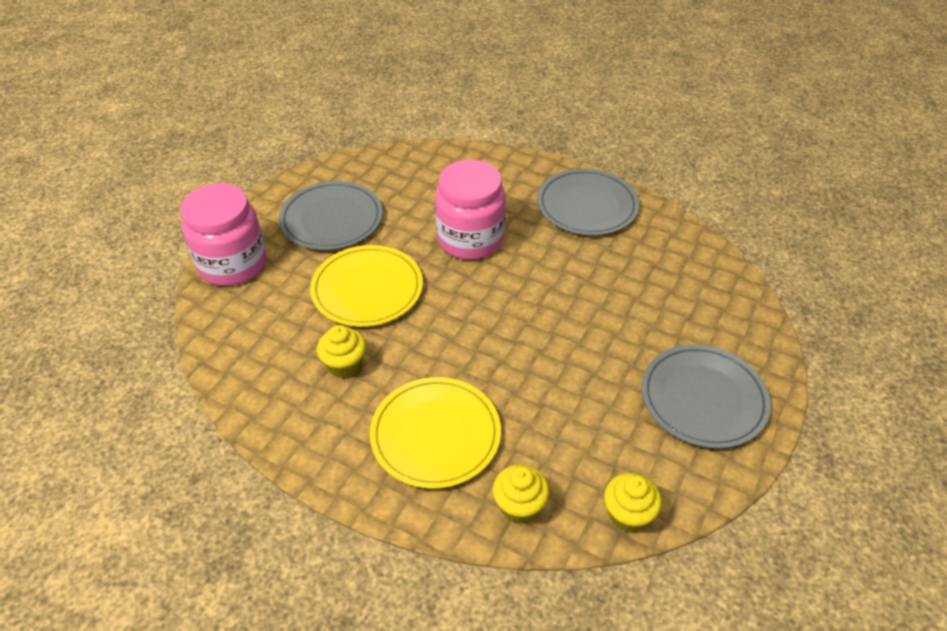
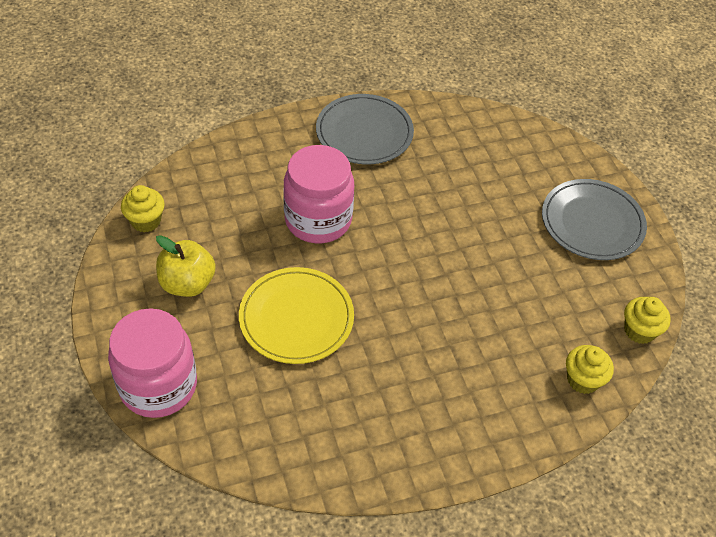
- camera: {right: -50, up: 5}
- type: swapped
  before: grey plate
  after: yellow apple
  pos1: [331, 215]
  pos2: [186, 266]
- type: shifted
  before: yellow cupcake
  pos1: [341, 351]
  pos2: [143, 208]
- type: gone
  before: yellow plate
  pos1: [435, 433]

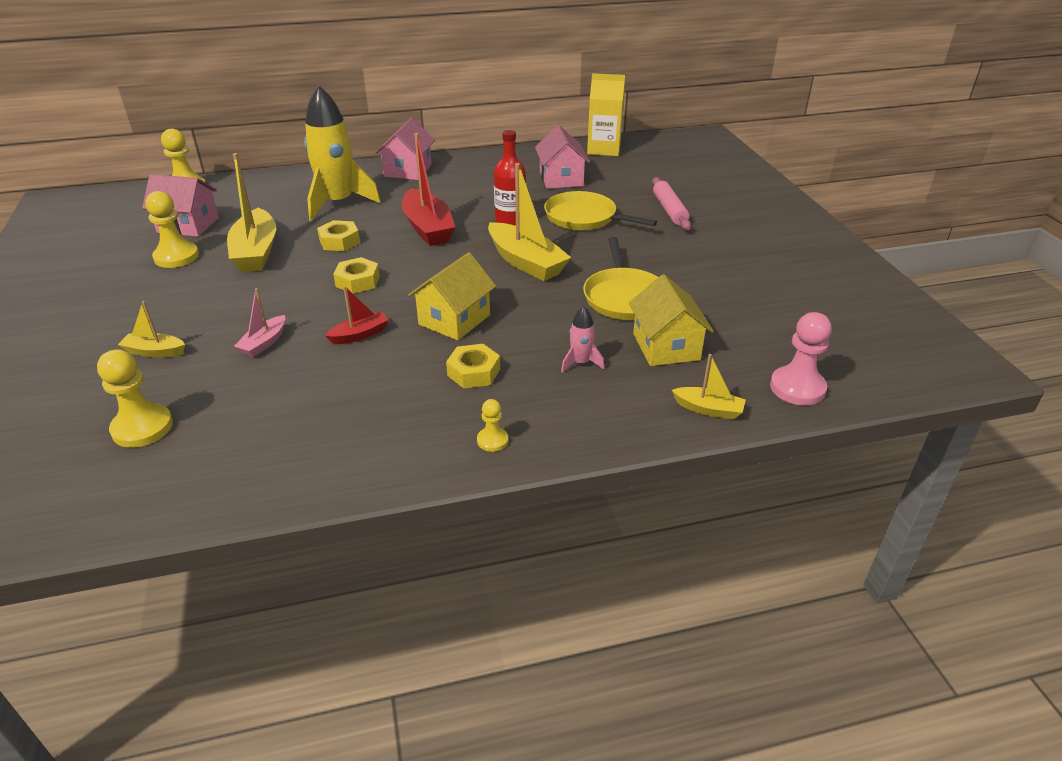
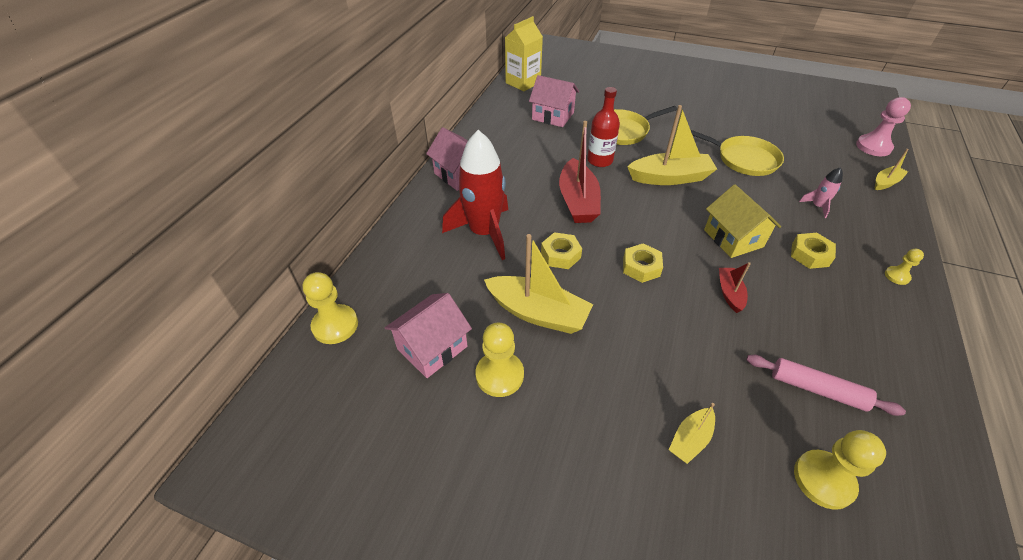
- camera: {right: -55, up: 10}
- type: gone
  before: pink boat
  pos1: [259, 322]
- type: repainted
  before: yellow rocket
  after: red rocket
  pos1: [342, 153]
  pos2: [475, 195]
- type: rotated
  before: red boat
  pos1: [428, 189]
  pos2: [580, 172]
  turn: 75
- type: gone
  before: yellow house
  pos1: [671, 320]
- type: shifted
  before: pink rolling pin
  pos1: [671, 203]
  pos2: [826, 385]

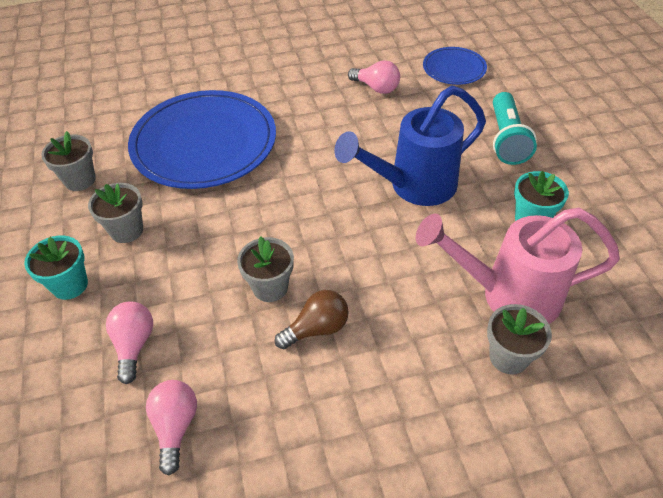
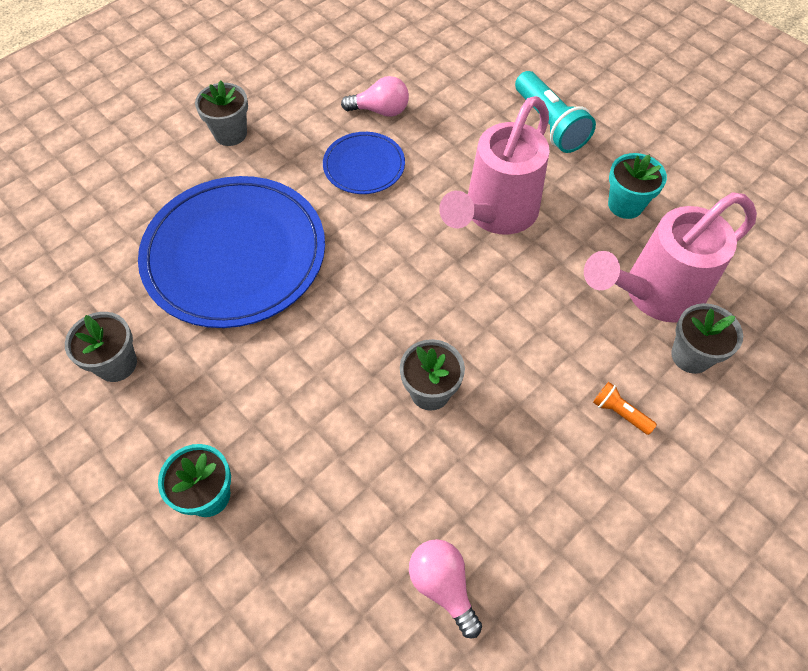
- camera: {right: -30, up: 10}
- type: shifted
  before: grey flower pot
  pos1: [115, 213]
  pos2: [221, 113]
- type: gone
  before: pink light bulb
  pos1: [129, 342]
- type: gone
  before: brown light bulb
  pos1: [312, 319]
- type: repainted
  before: blue watering can
  after: pink watering can
  pos1: [410, 146]
  pos2: [494, 165]
- type: shifted
  before: blue plate
  pos1: [455, 66]
  pos2: [364, 163]
- type: new
  after: orange flashlight
  pos2: [625, 408]

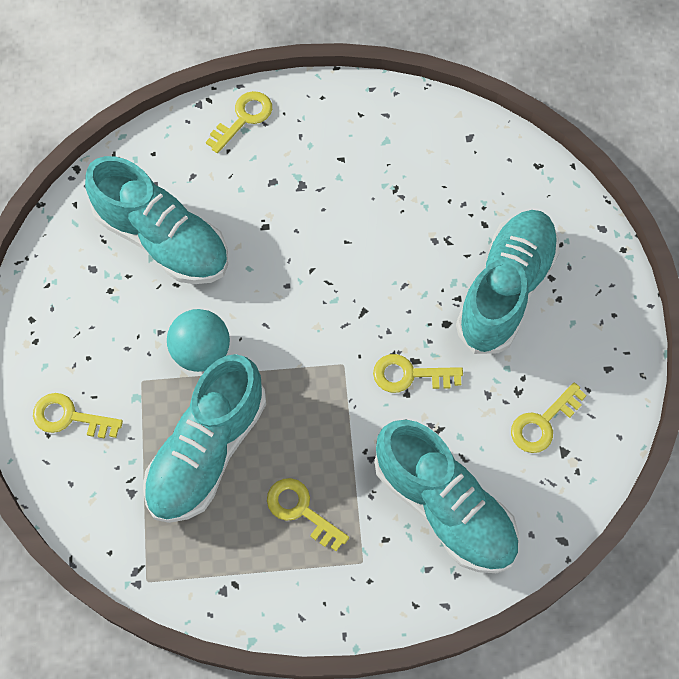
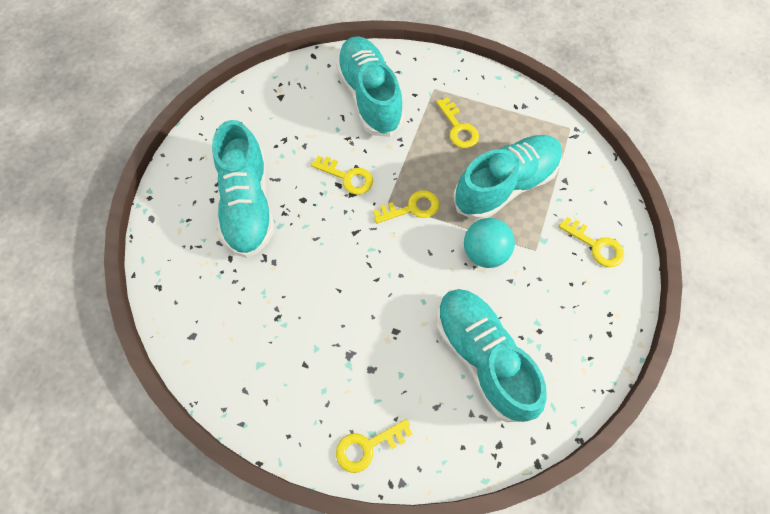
- camera: {right: -155, up: 0}
- type: rotated
  before: turquoise shoe
  pos1: [508, 282]
  pos2: [243, 189]
  turn: -60
- type: shifted
  before: yellow key
  pos1: [549, 417]
  pos2: [406, 207]

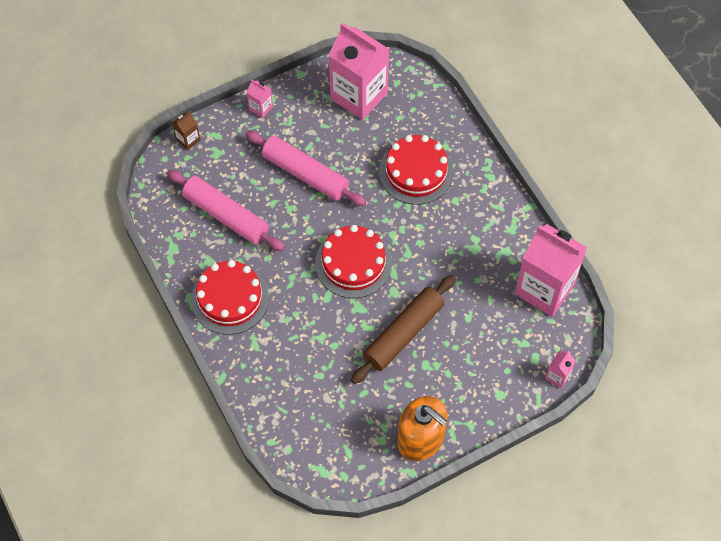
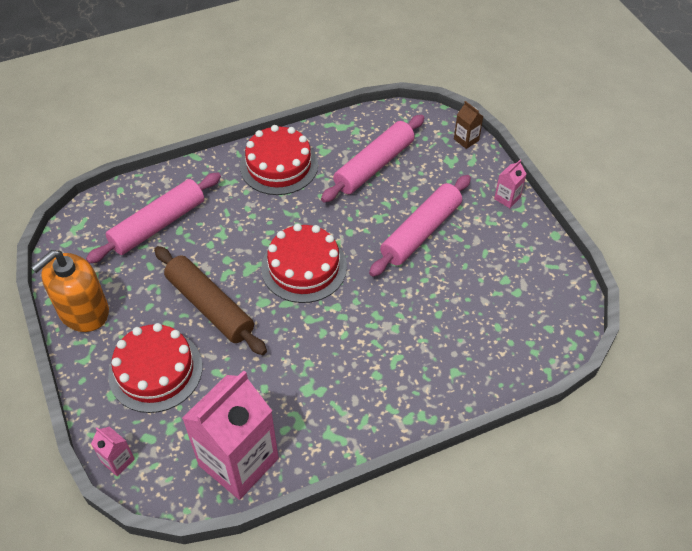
- camera: {right: 95, up: -10}
- type: gone
  before: pink carton
  pos1: [358, 71]
- type: shifted
  before: red cake
  pos1: [416, 170]
  pos2: [155, 368]
- type: new
  after: pink rolling pin
  pos2: [153, 218]

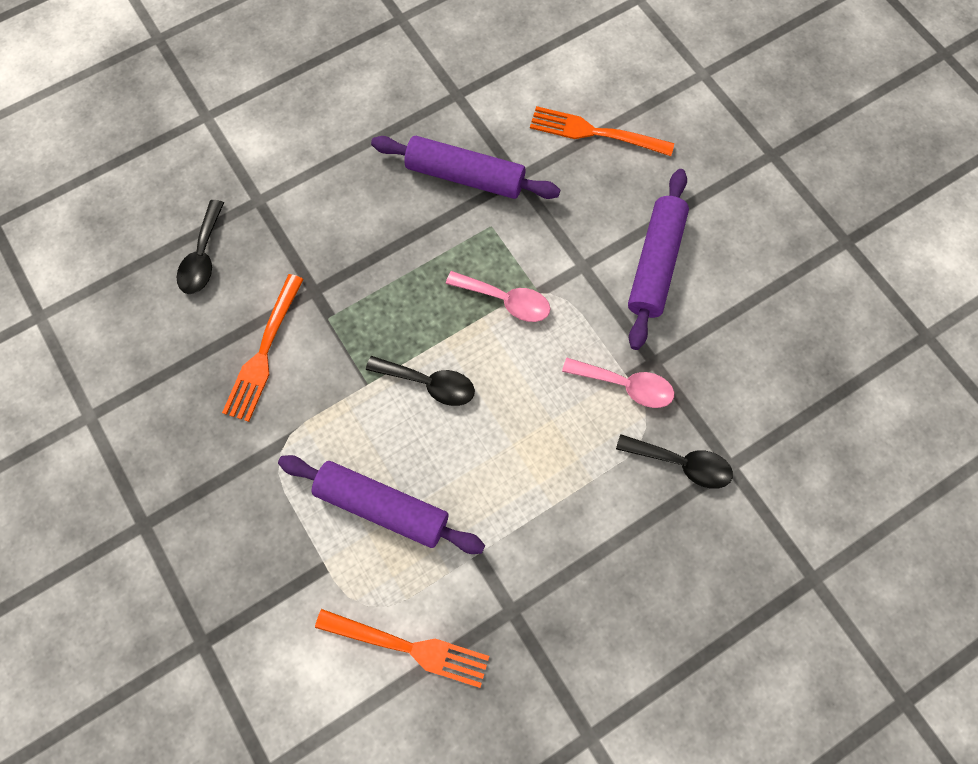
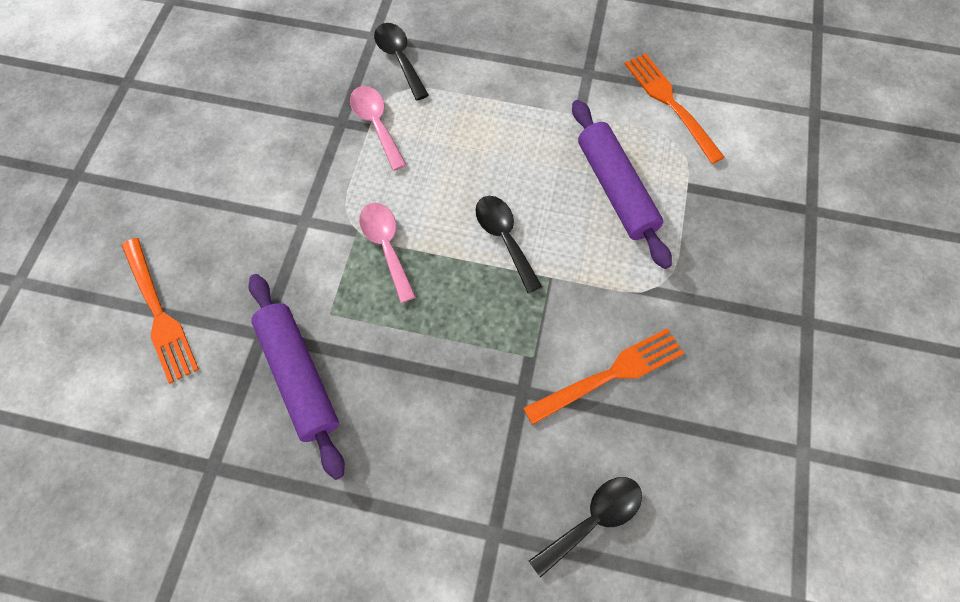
- camera: {right: -135, up: -5}
- type: gone
  before: purple rolling pin
  pos1: [658, 259]

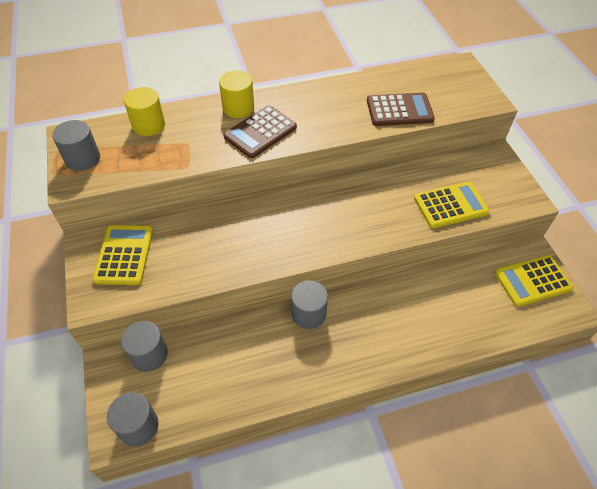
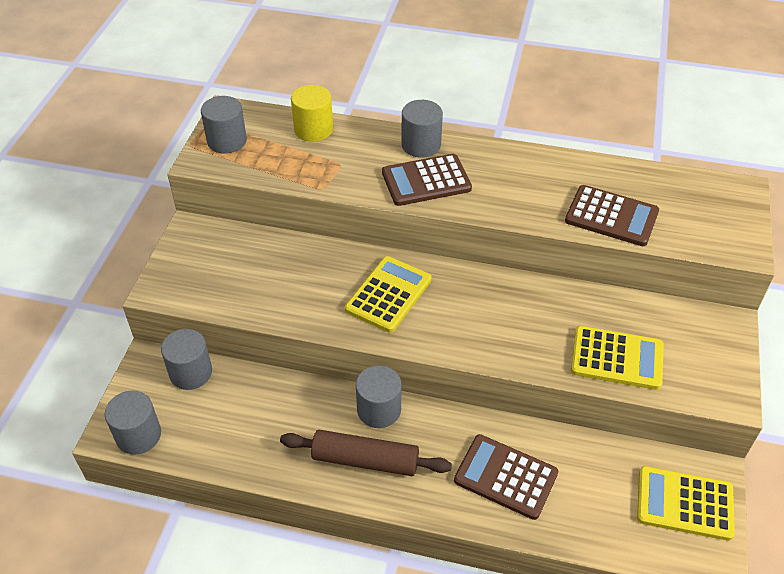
- camera: {right: 30, up: -5}
- type: shifted
  before: yellow calculator
  pos1: [123, 255]
  pos2: [388, 294]
- type: repainted
  before: yellow cylinder
  after: grey cylinder
  pos1: [236, 94]
  pos2: [422, 129]
- type: new
  after: brown rolling pin
  pos2: [366, 453]
- type: new
  after: brown calculator
  pos2: [506, 477]

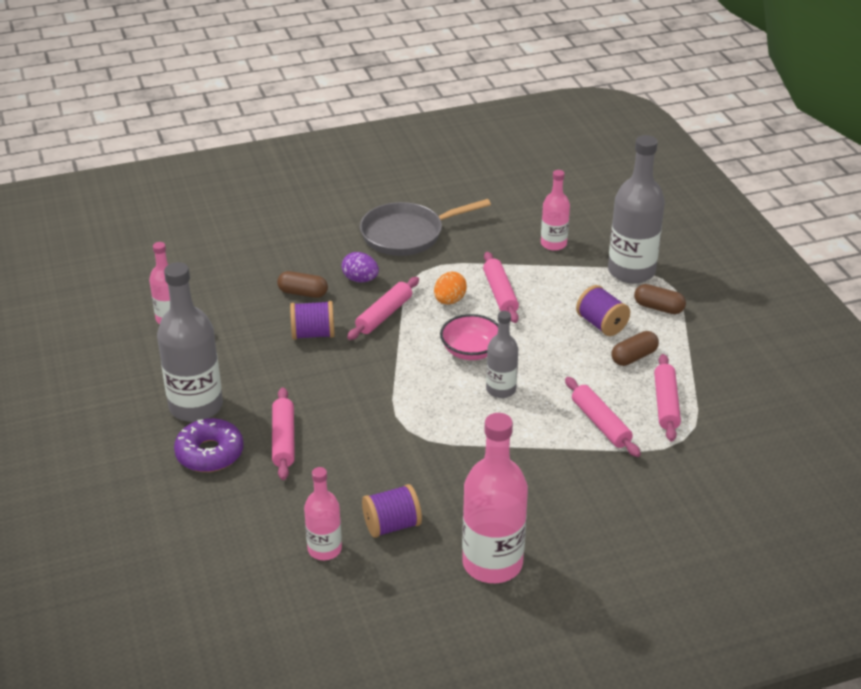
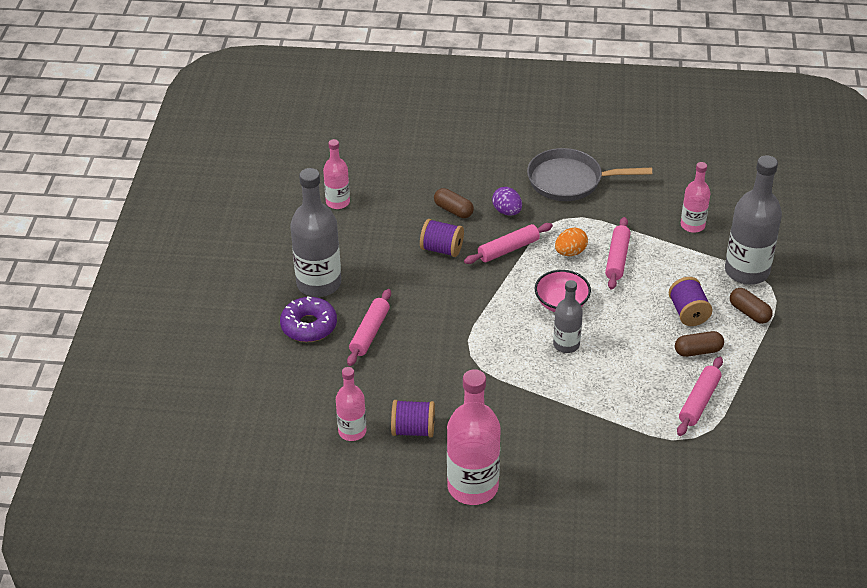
- camera: {right: 25, up: 5}
- type: gone
  before: pink rolling pin
  pos1: [603, 417]

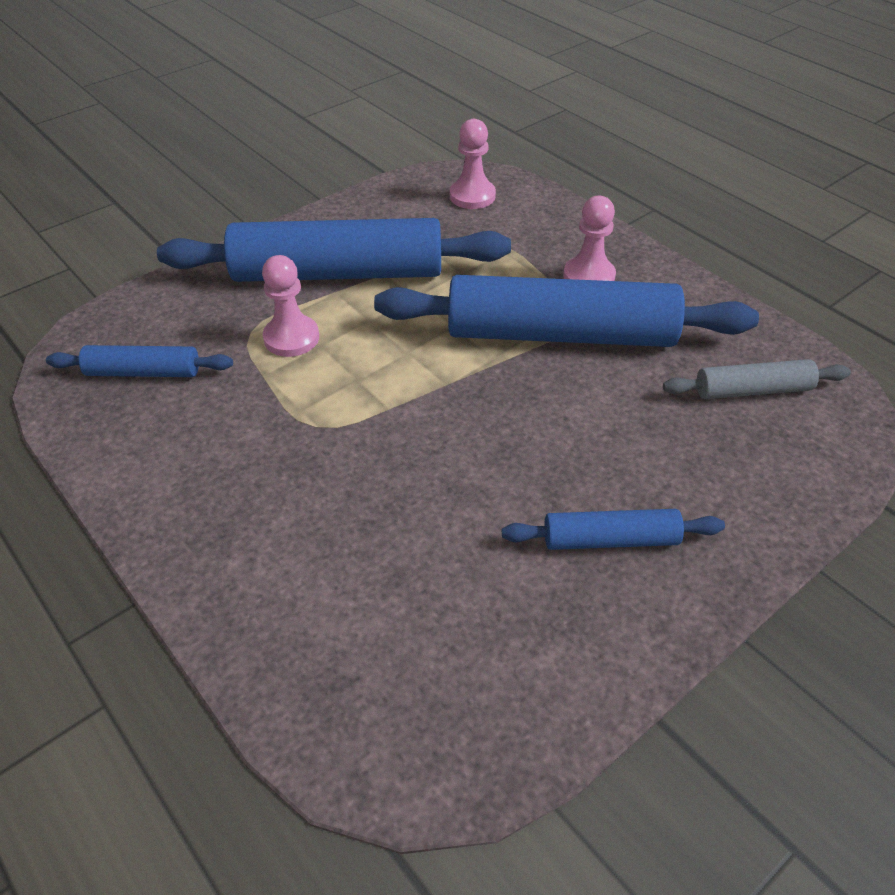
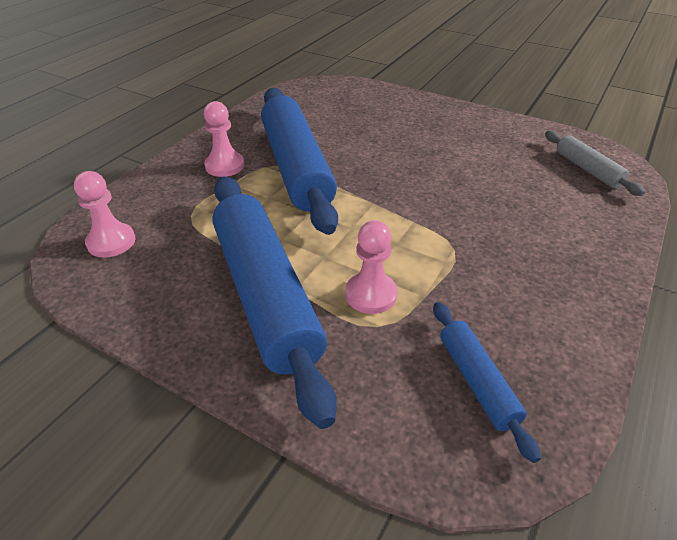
- camera: {right: -110, up: -5}
- type: gone
  before: blue rolling pin
  pos1: [613, 529]
- type: shifted
  before: grey rolling pin
  pos1: [757, 379]
  pos2: [595, 163]

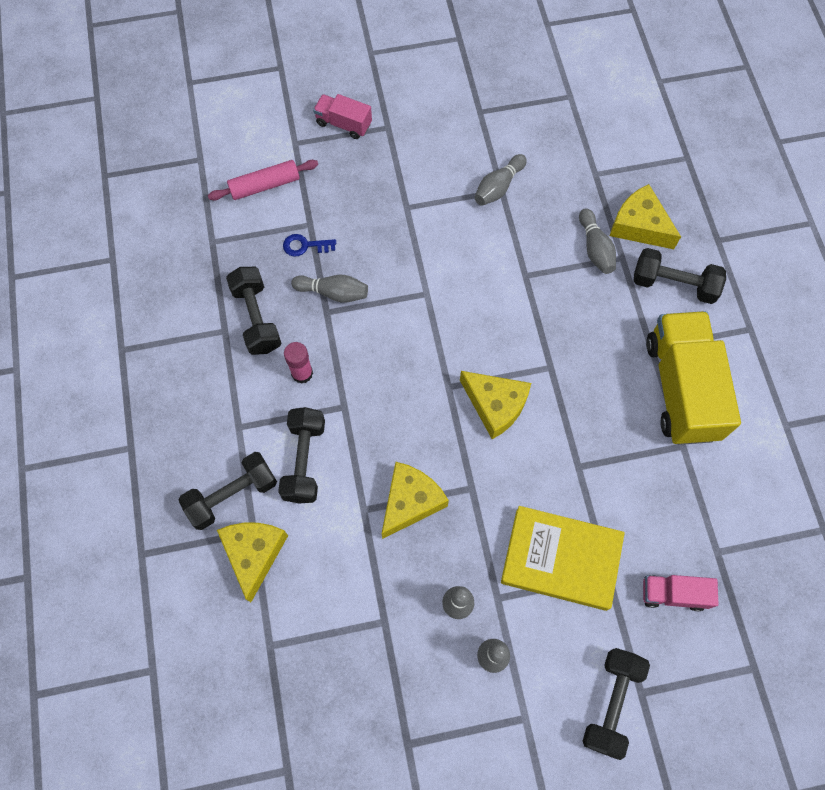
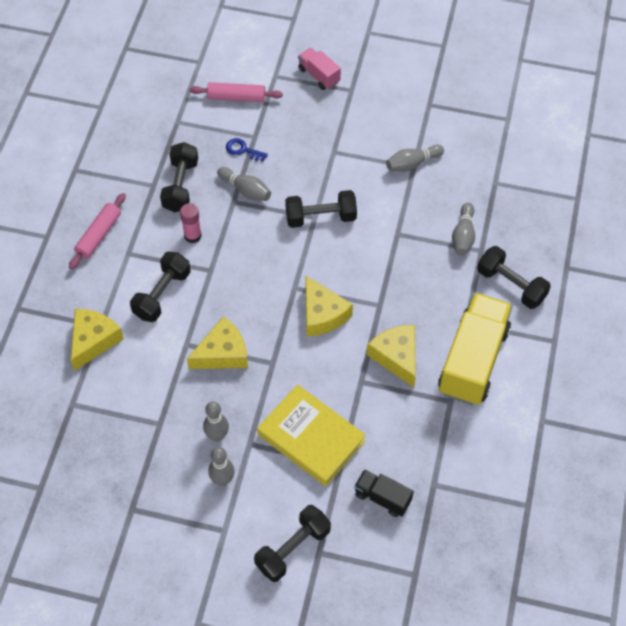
- camera: {right: 25, up: -10}
- type: shifted
  before: black dumbbell
  pos1: [228, 491]
  pos2: [321, 209]
- type: shifted
  before: yellow cheese
  pos1: [645, 216]
  pos2: [391, 356]
- type: repainted
  before: pink truck
  after: black truck
  pos1: [681, 593]
  pos2: [384, 493]
- type: new
  after: pink rolling pin
  pos2: [97, 231]

